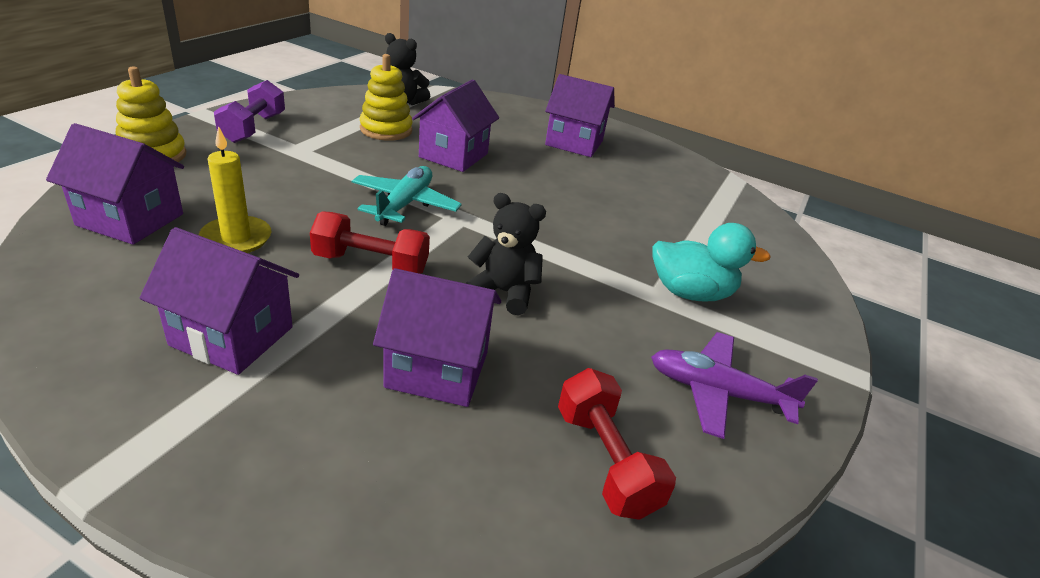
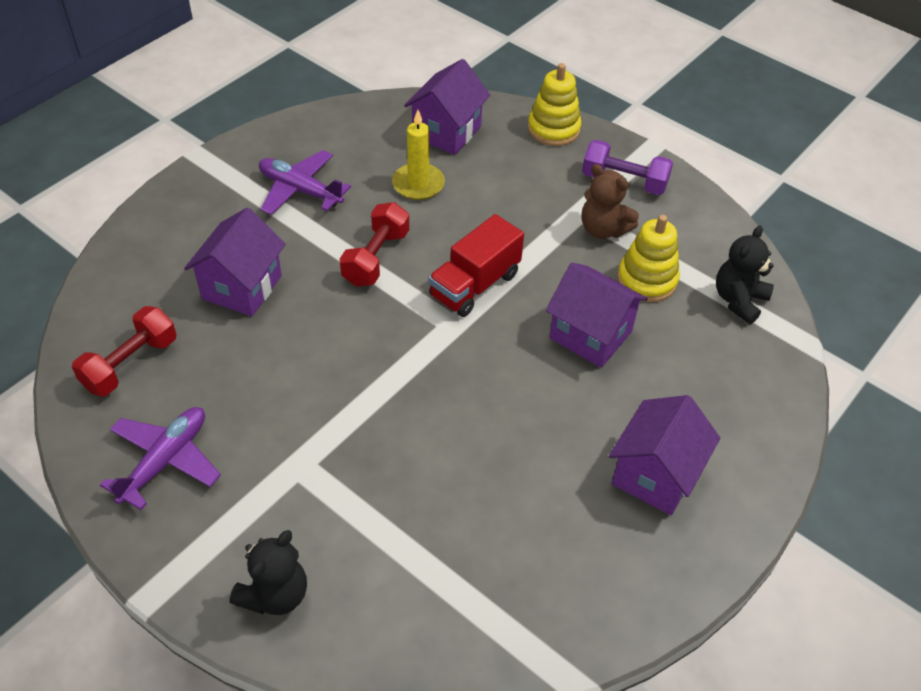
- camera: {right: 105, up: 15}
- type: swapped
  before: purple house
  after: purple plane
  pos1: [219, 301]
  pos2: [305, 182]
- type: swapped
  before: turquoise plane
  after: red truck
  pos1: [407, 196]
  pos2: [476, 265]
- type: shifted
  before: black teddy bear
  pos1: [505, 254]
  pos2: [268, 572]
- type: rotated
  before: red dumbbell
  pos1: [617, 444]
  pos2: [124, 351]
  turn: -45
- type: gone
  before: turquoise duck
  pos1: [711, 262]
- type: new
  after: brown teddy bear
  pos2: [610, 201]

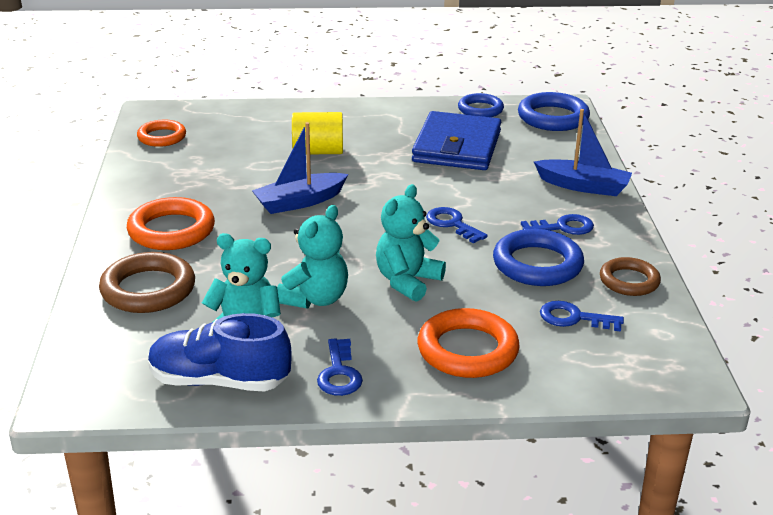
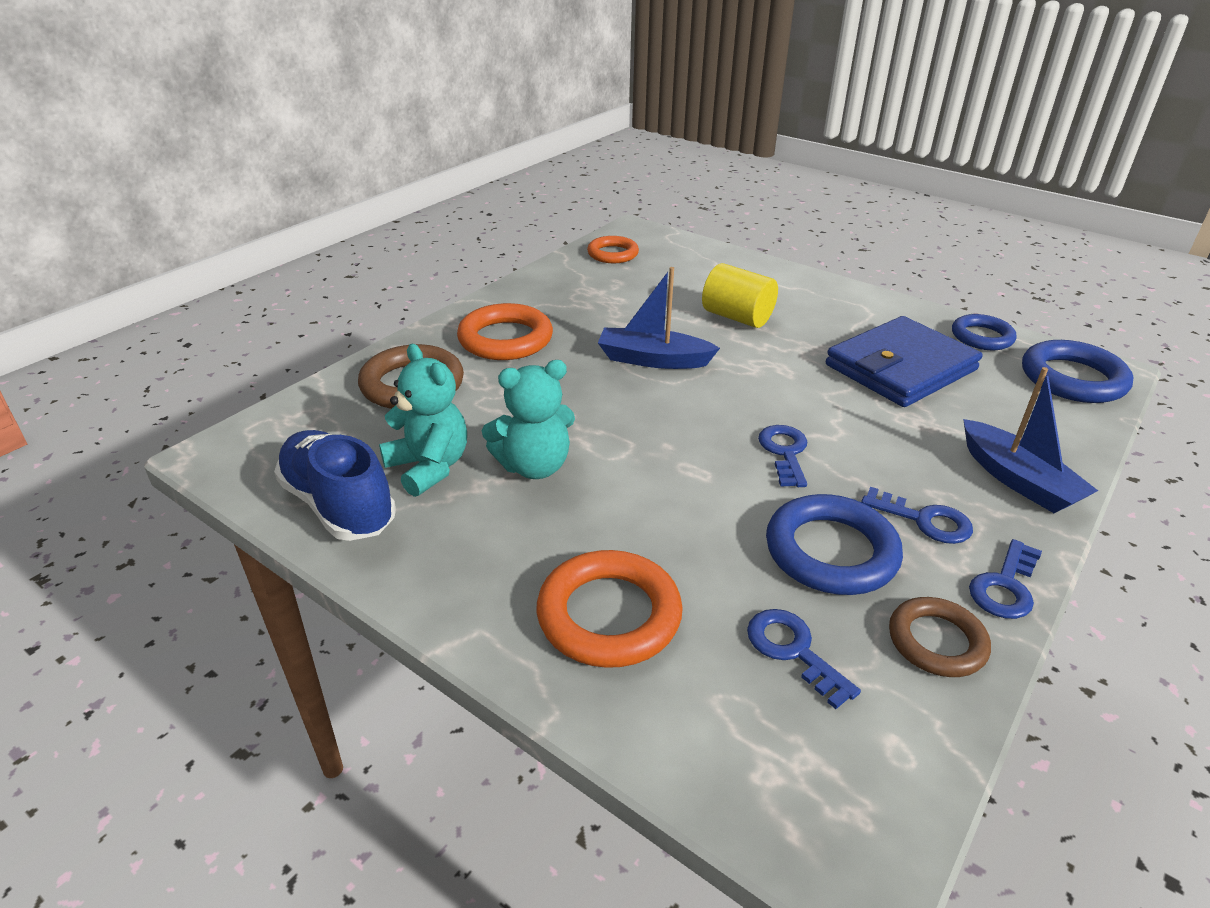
- camera: {right: 40, up: 5}
- type: shifted
  before: blue key
  pos1: [340, 367]
  pos2: [1005, 579]
- type: gone
  before: turquoise teddy bear
  pos1: [411, 243]

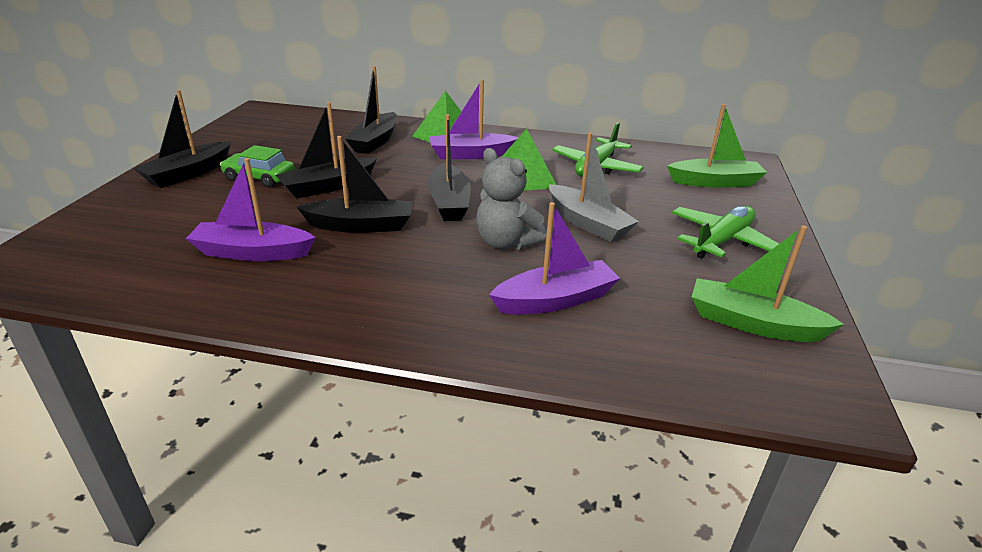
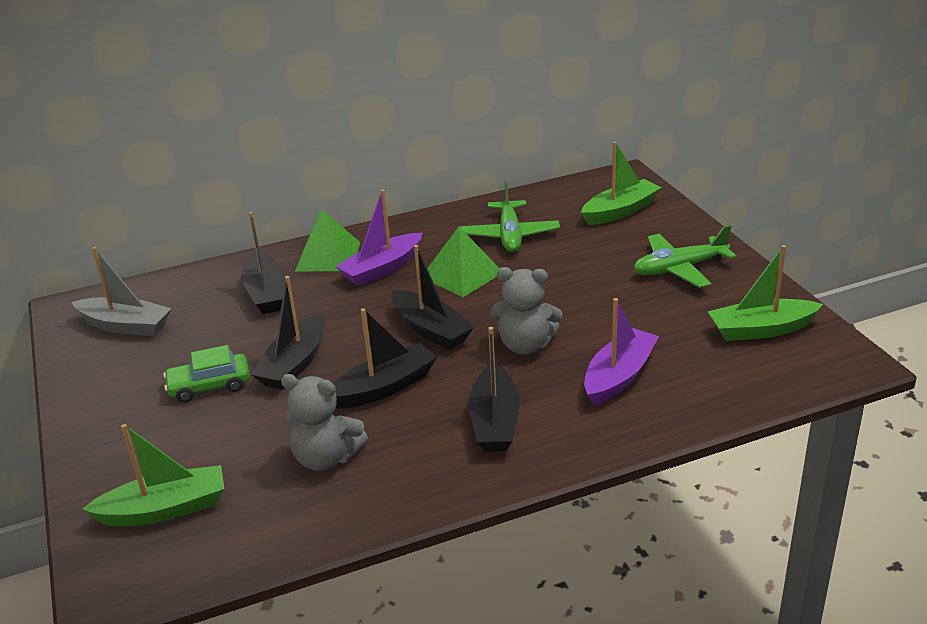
- camera: {right: -30, up: 0}
- type: shifted
  before: black boat
  pos1: [182, 139]
  pos2: [494, 389]
- type: swapped
  before: purple boat
  after: grey teddy bear
  pos1: [251, 209]
  pos2: [324, 422]
- type: shifted
  before: grey boat
  pos1: [594, 187]
  pos2: [122, 291]
- type: rotated
  before: green plane
  pos1: [725, 232]
  pos2: [685, 256]
  turn: -120
- type: new
  after: green boat
  pos2: [153, 475]

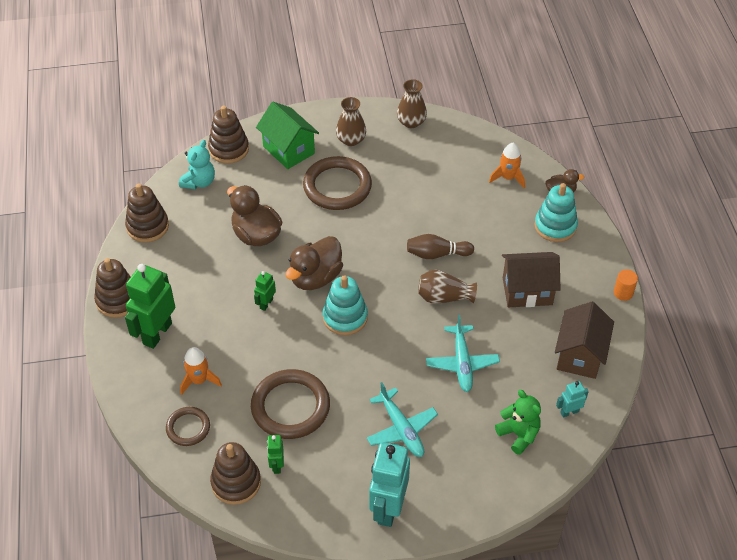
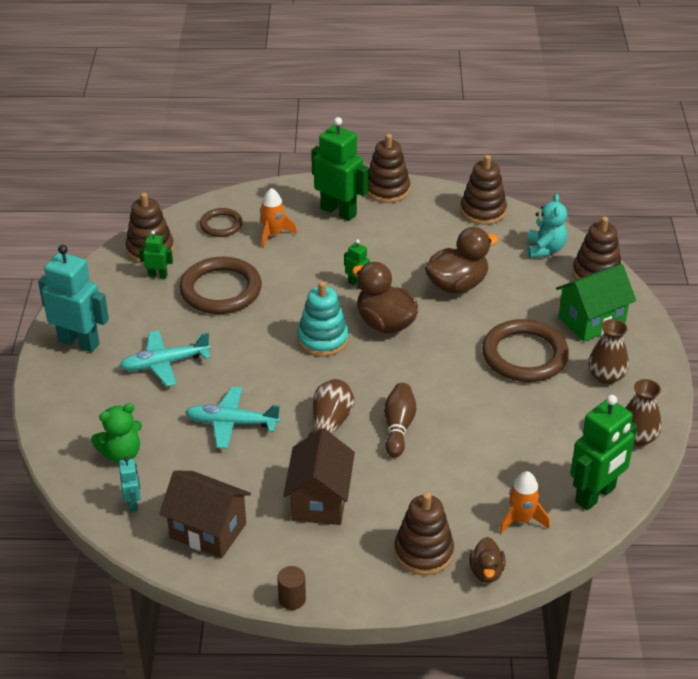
- camera: {right: 100, up: -10}
- type: rotated
  before: turquoise teddy bear
  pos1: [197, 164]
  pos2: [547, 226]
  turn: -120
- type: repainted
  before: turquoise stacking toy
  after: brown stacking toy
  pos1: [556, 212]
  pos2: [424, 533]
- type: repainted
  before: orange cylinder
  after: brown cylinder
  pos1: [626, 285]
  pos2: [291, 588]
- type: new
  after: green robot
  pos2: [603, 452]

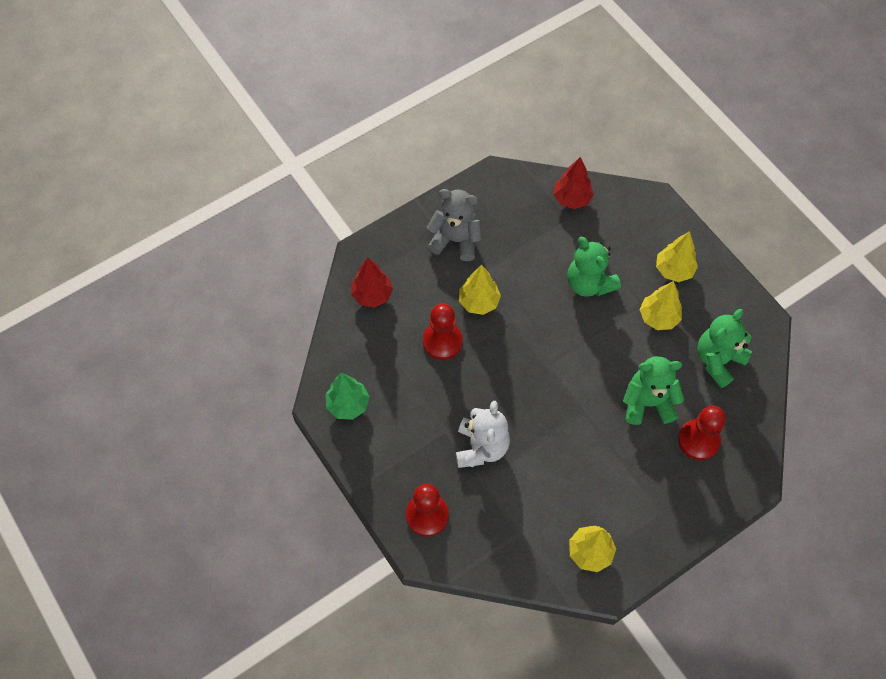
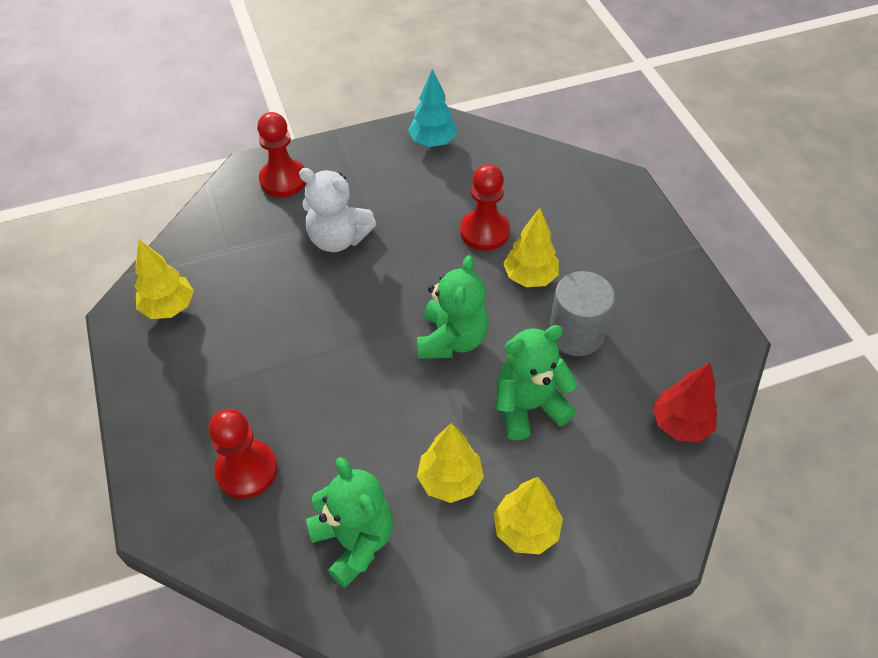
- camera: {right: 105, up: -10}
- type: repainted
  before: green tree
  after: turquoise tree
  pos1: [347, 396]
  pos2: [432, 108]
- type: gone
  before: red tree
  pos1: [372, 282]
- type: gone
  before: grey teddy bear
  pos1: [454, 225]
- type: shifted
  before: green teddy bear
  pos1: [654, 390]
  pos2: [453, 307]
- type: new
  after: grey cylinder
  pos2: [582, 313]

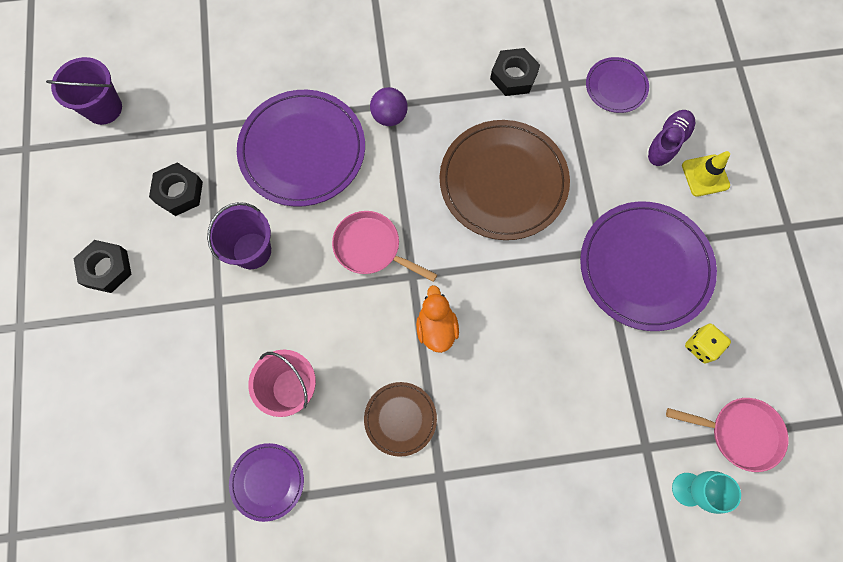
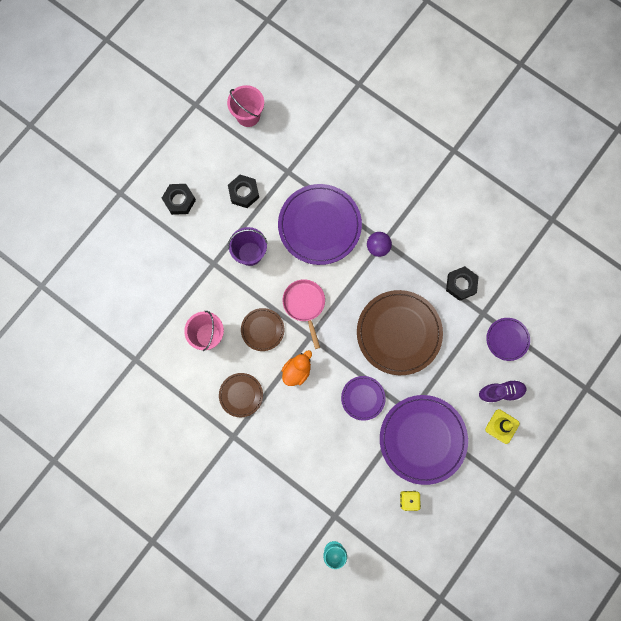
- camera: {right: 45, up: 5}
- type: repainted
  before: purple bucket
  after: pink bucket
  pos1: [84, 91]
  pos2: [245, 106]
- type: shifted
  before: purple plate
  pos1: [266, 482]
  pos2: [363, 398]
- type: gone
  before: pink pan
  pos1: [727, 435]
- type: new
  after: brown plate
  pos2: [262, 329]

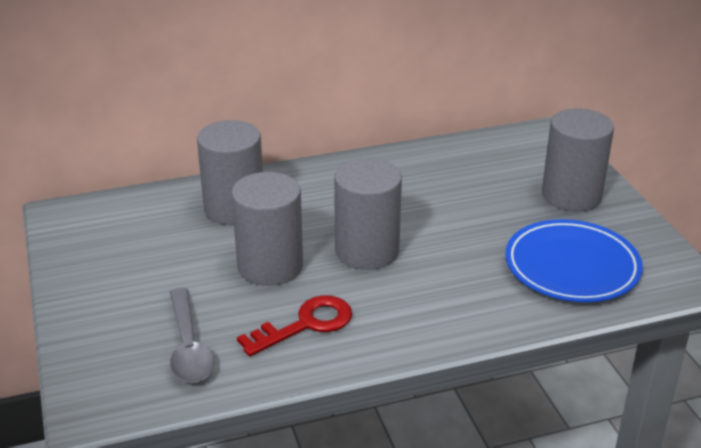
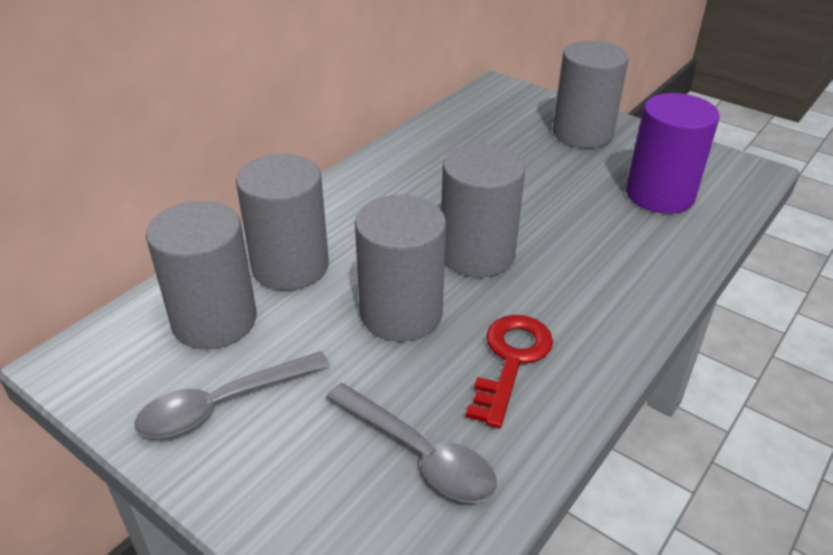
- camera: {right: -35, up: 5}
- type: swapped
  before: blue plate
  after: purple cylinder
  pos1: [574, 260]
  pos2: [673, 153]
- type: new
  after: grey spoon
  pos2: [232, 394]
- type: new
  after: grey cylinder
  pos2: [201, 275]

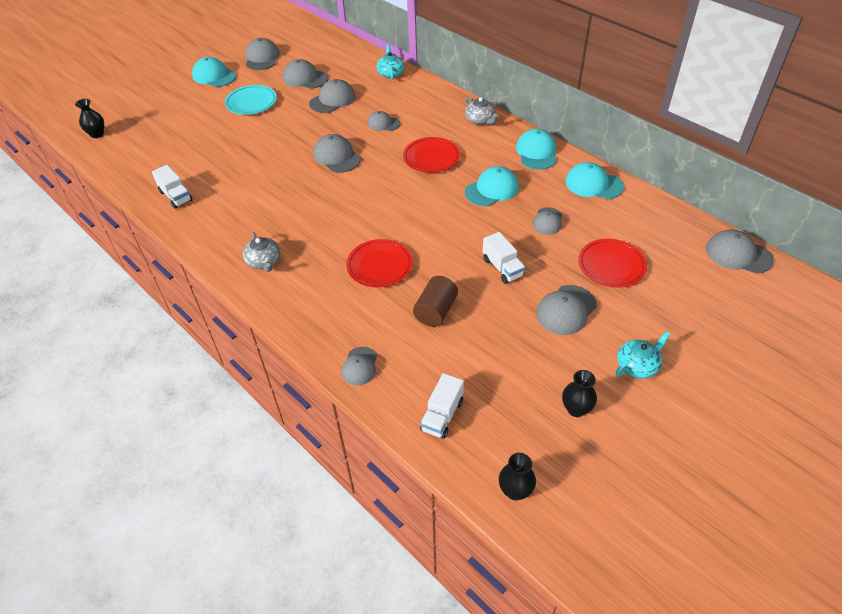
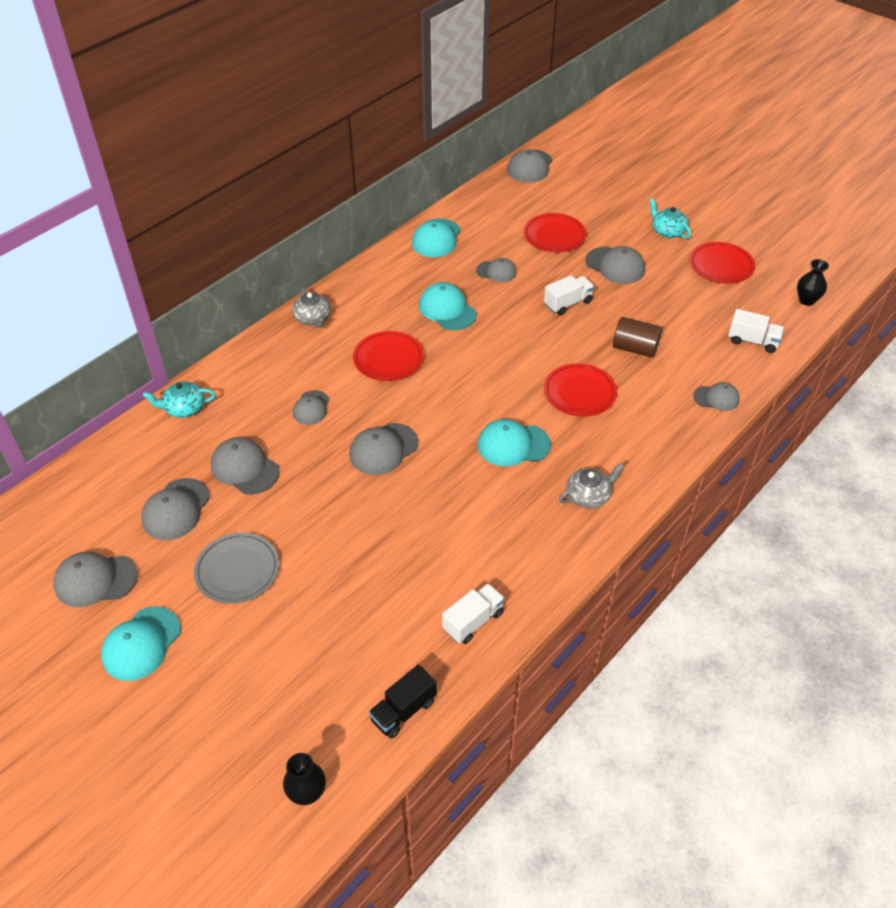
- camera: {right: -95, up: 0}
- type: repainted
  before: turquoise plate
  after: grey plate
  pos1: [251, 100]
  pos2: [236, 568]
- type: rotated
  before: grey teapot
  pos1: [482, 111]
  pos2: [311, 307]
  turn: 105
- type: shifted
  before: turquoise cap
  pos1: [536, 149]
  pos2: [514, 442]
- type: swapped
  before: black vase
  after: red plate
  pos1: [579, 393]
  pos2: [722, 263]
- type: new
  after: black truck
  pos2: [402, 701]

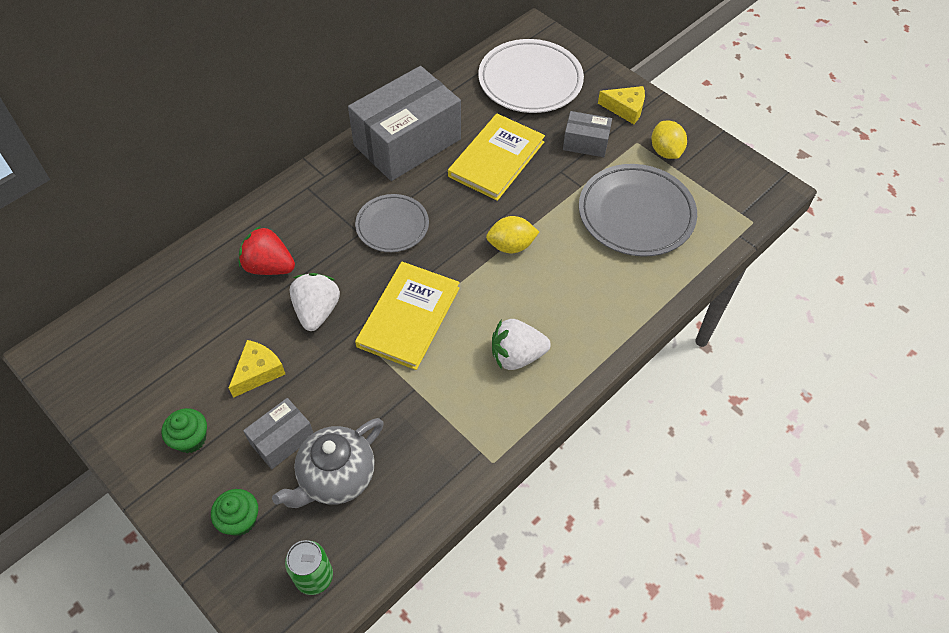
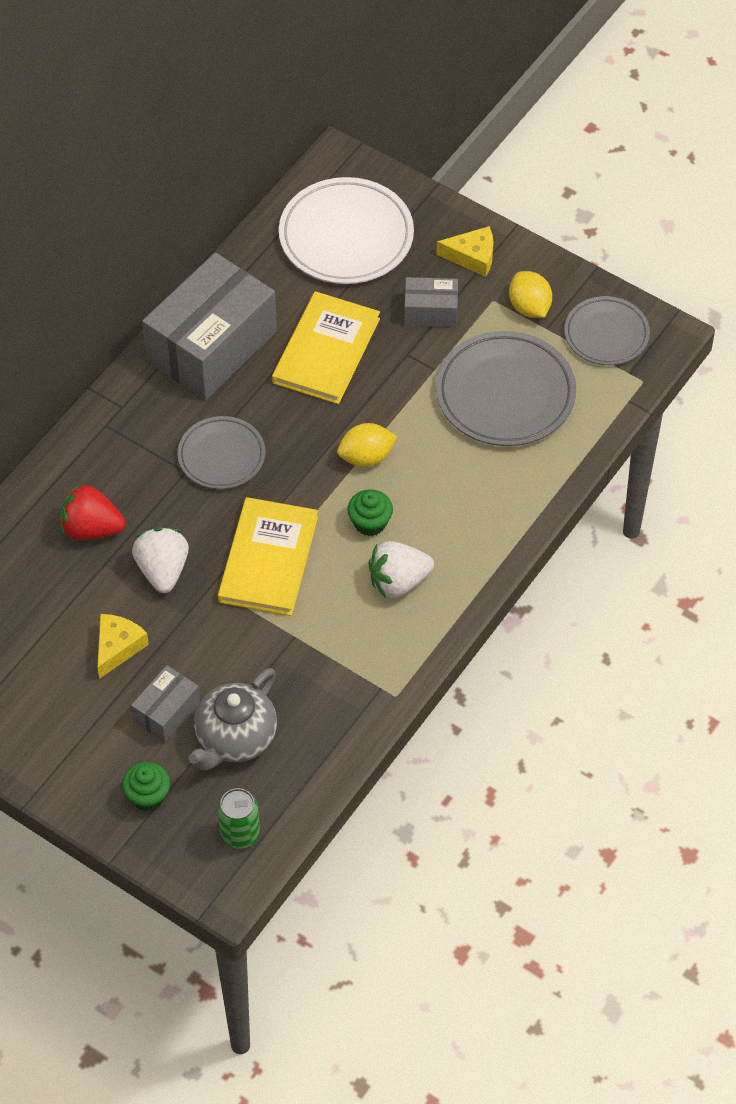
- camera: {right: -10, up: 0}
- type: shifted
  before: green cupcake
  pos1: [184, 430]
  pos2: [370, 512]
- type: new
  after: grey plate
  pos2: [607, 330]

